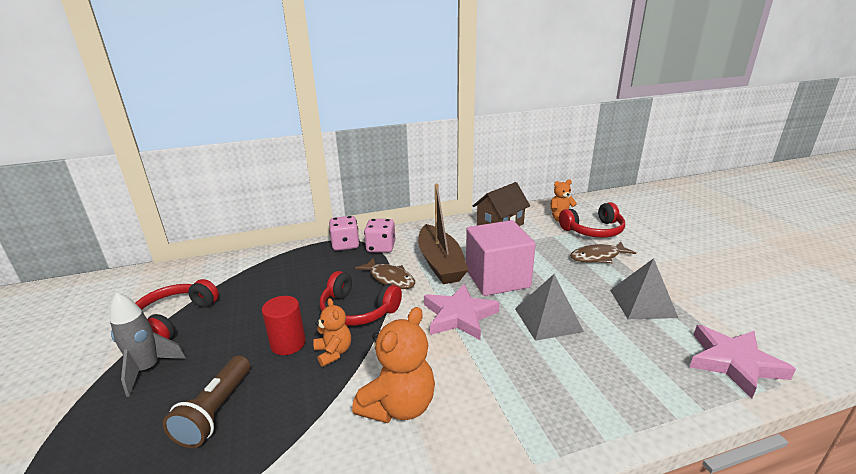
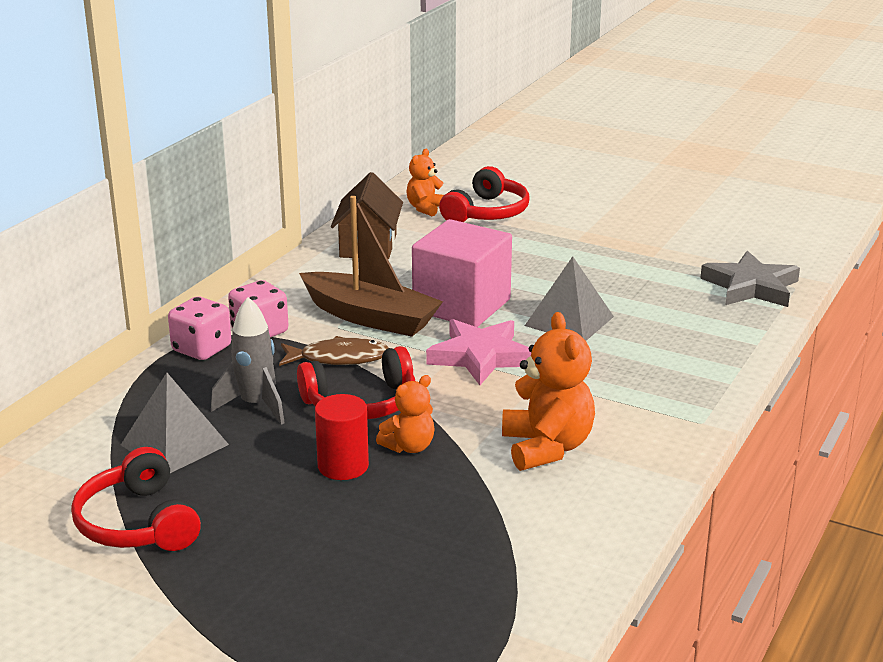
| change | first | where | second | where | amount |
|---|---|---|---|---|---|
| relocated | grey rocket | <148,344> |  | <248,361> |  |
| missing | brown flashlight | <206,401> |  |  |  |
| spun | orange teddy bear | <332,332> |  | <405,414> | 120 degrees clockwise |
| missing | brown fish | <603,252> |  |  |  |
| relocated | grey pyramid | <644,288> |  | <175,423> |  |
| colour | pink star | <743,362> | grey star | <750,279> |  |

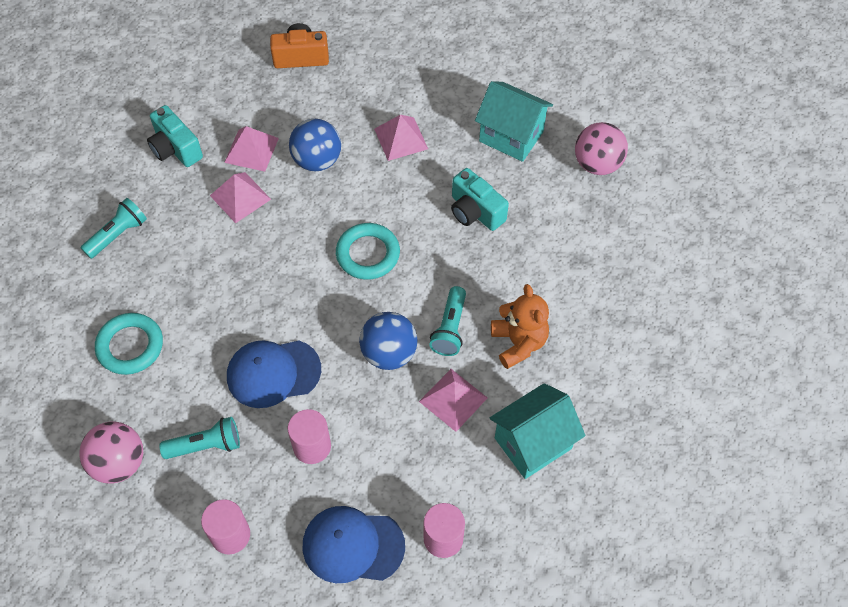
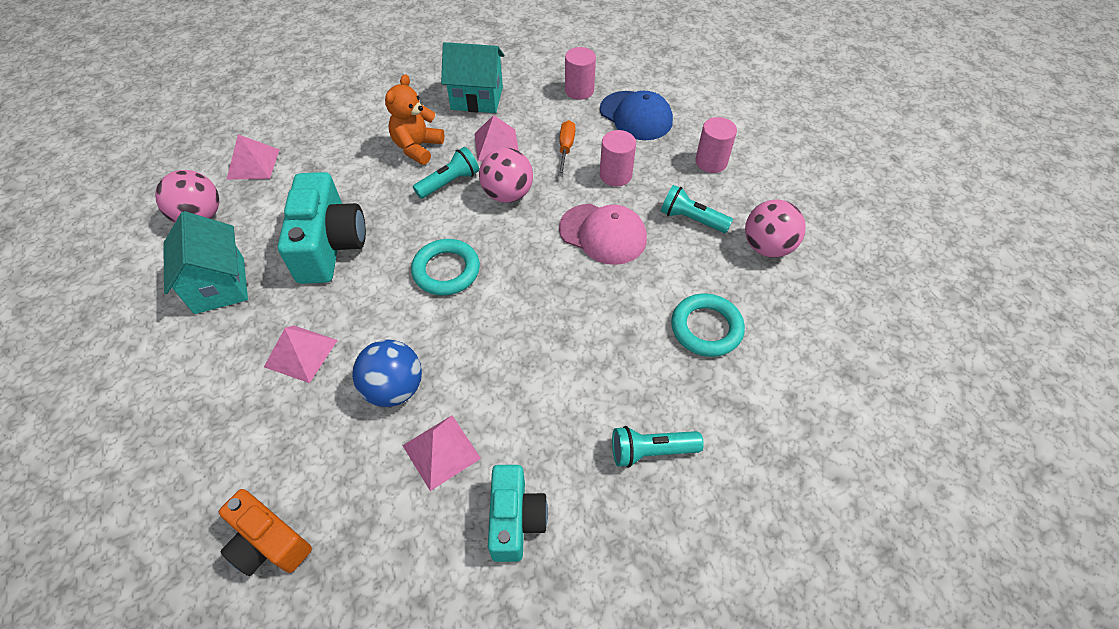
| change | first | where | second | where | amount |
|---|---|---|---|---|---|
| relocated | pink pyramid | <240,197> |  | <253,157> |  |
| colour | blue cap | <274,374> | pink cap | <603,234> |  |
| colour | blue ball | <388,341> | pink ball | <506,175> |  |
| size | turquoise camera | <480,199> |  | <322,228> | x1.56 |
| appeared |  |  | orange screwdriver | <566,148> |  |

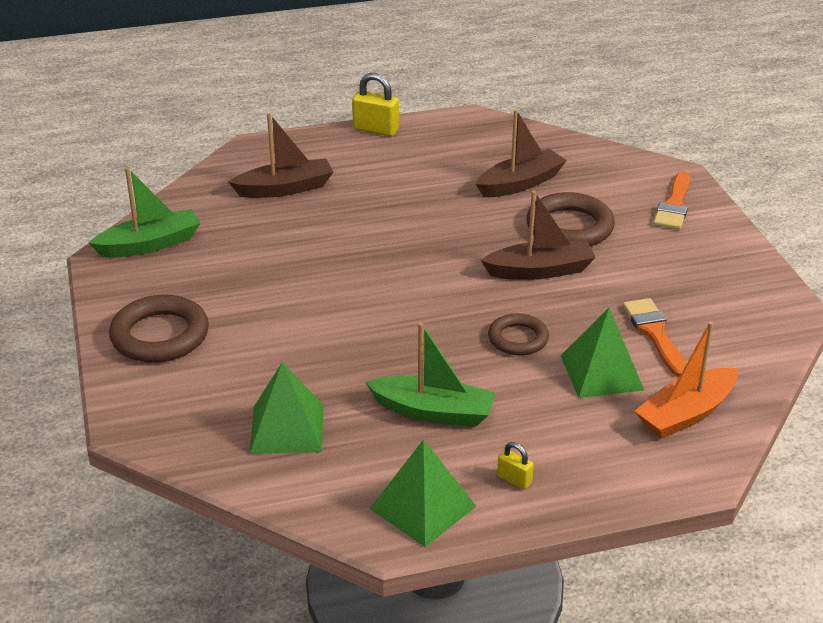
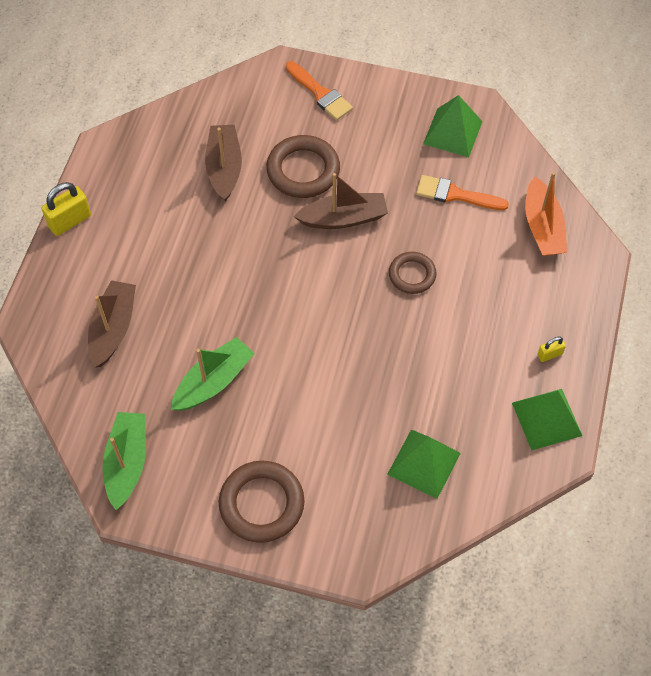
| change | first | where | second | where | amount |
|---|---|---|---|---|---|
| relocated | green boat | <430,374> |  | <213,374> |  |
| spun | brown boat | <538,235> |  | <340,201> | 60 degrees clockwise |
| relocated | green pyramid | <602,353> |  | <453,126> |  |

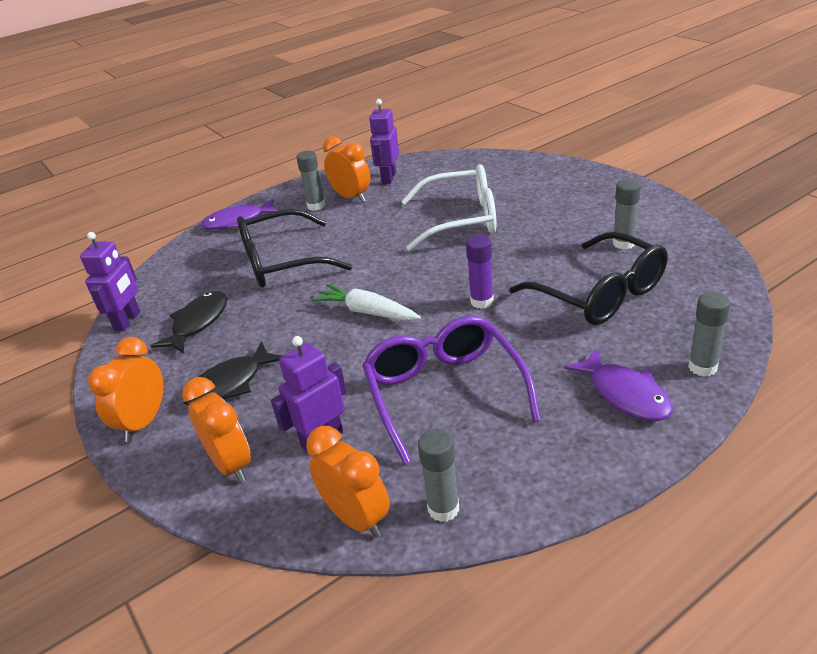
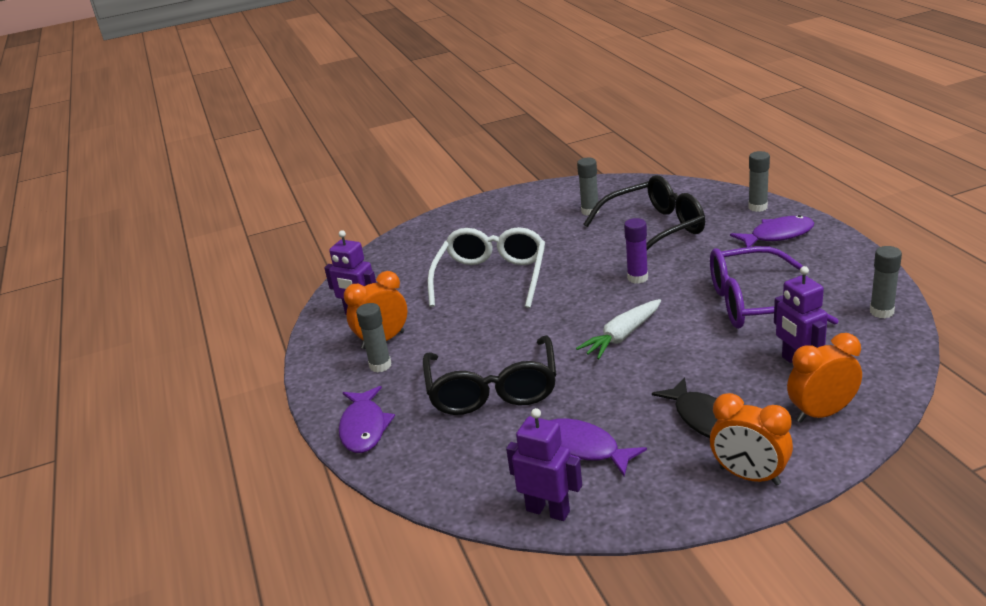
| change | first | where | second | where | amount |
|---|---|---|---|---|---|
| colour | black fish | <189,322> | purple fish | <598,447> |  |
| missing | orange clock | <348,482> |  |  |  |

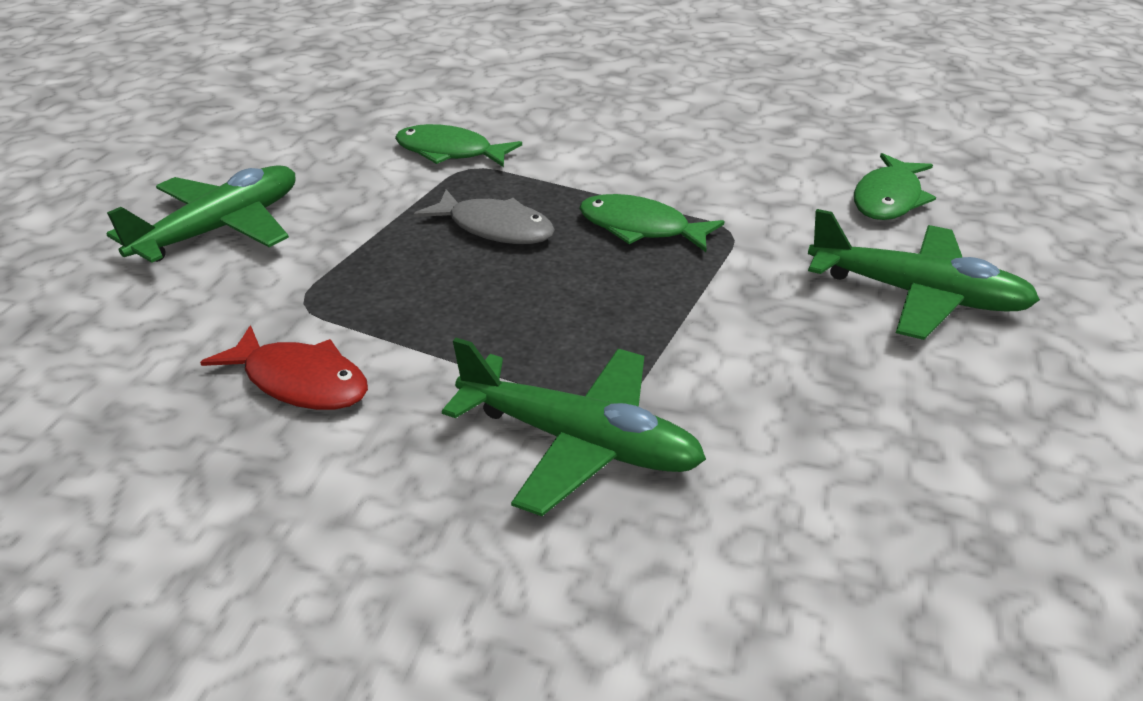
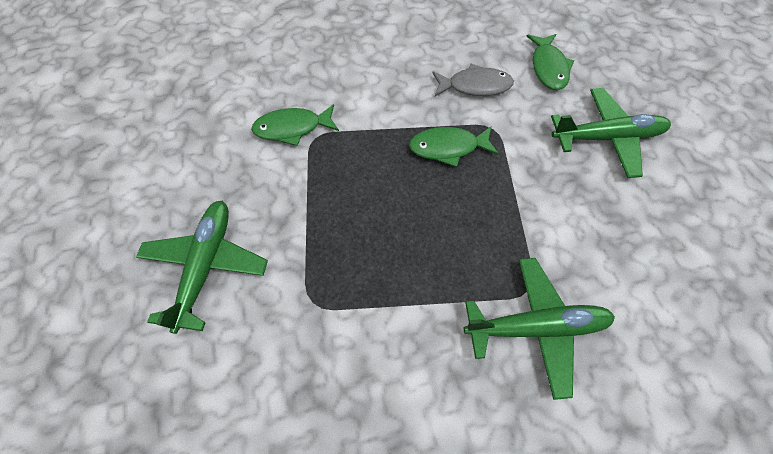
| change | first | where | second | where | amount |
|---|---|---|---|---|---|
| missing | red fish | <284,367> |  |  |  |
| relocated | grey fish | <484,216> |  | <473,80> |  |

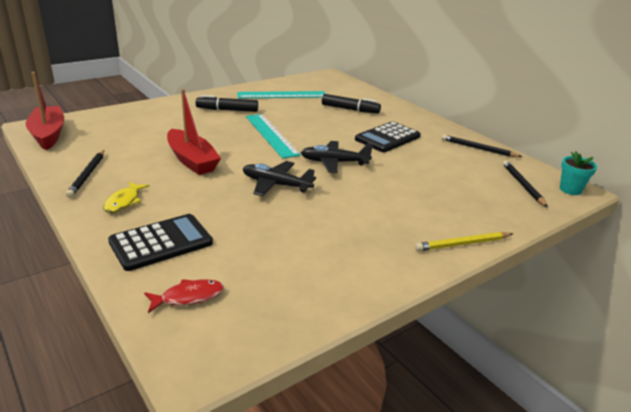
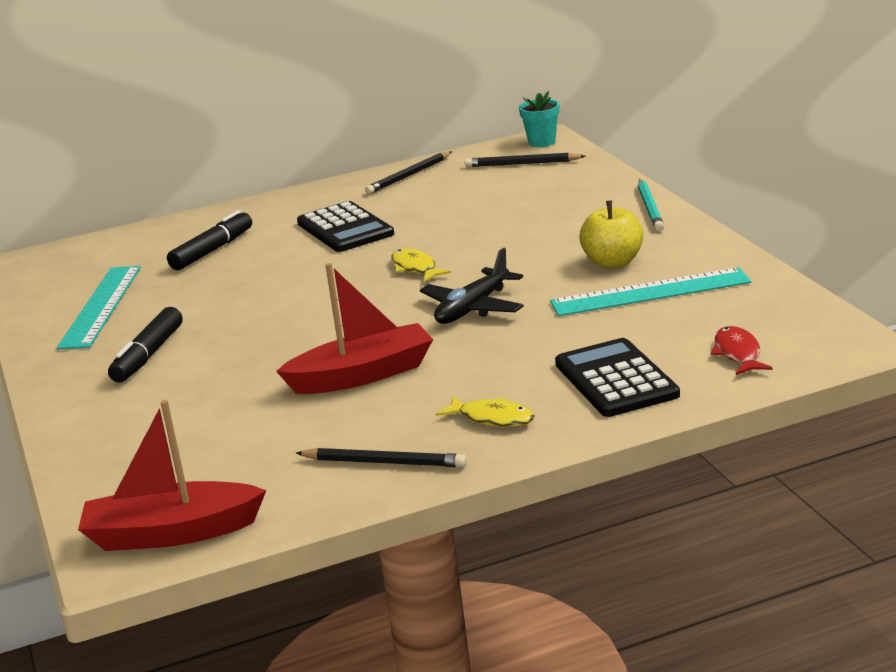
| change | first | where | second | where | amount |
|---|---|---|---|---|---|
| relocated | turquoise ruler | <273,136> |  | <650,291> |  |
| exchanged | black plane | <337,157> | yellow fish | <421,265> |  |
| colour | yellow pencil | <464,241> | turquoise pencil | <651,205> |  |
| appeared |  |  | yellow apple | <611,234> |  |

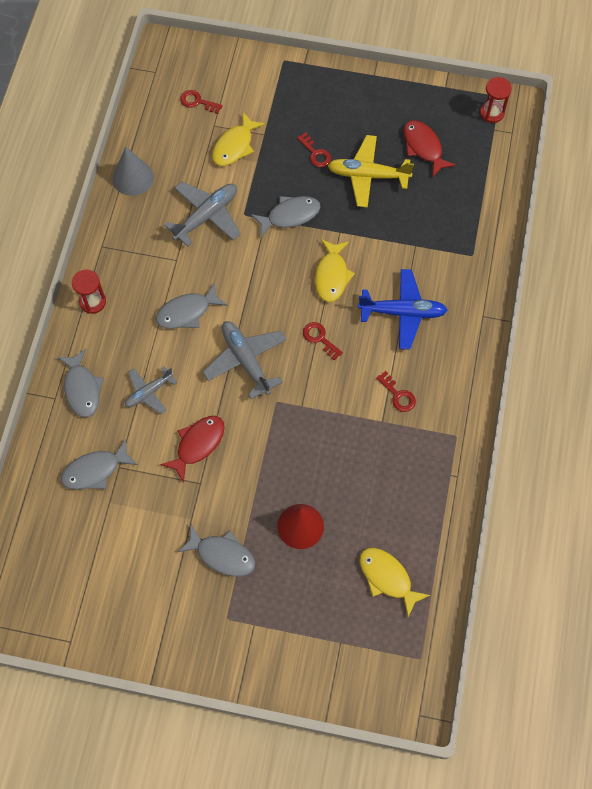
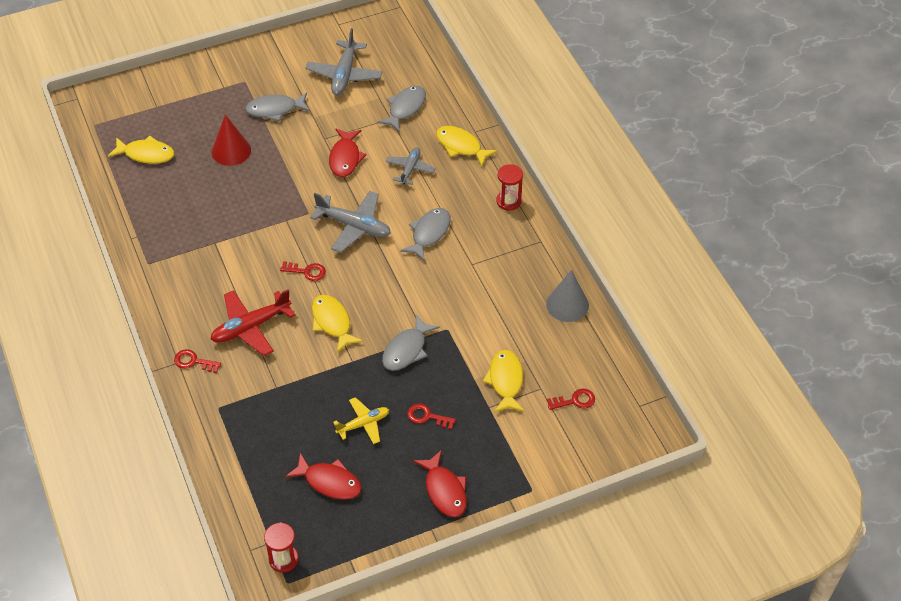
| change | first | where | second | where | amount |
|---|---|---|---|---|---|
| colour | grey fish | <80,383> | yellow fish | <467,146> |  |
| relocated | grey plane | <202,214> |  | <344,62> |  |
| size | yellow plane | <370,171> |  | <361,420> | x0.63 |
| colour | blue plane | <402,309> | red plane | <252,323> |  |
| relocated | red key | <396,391> |  | <197,361> |  |
| appeared |  |  | red fish | <440,483> |  |

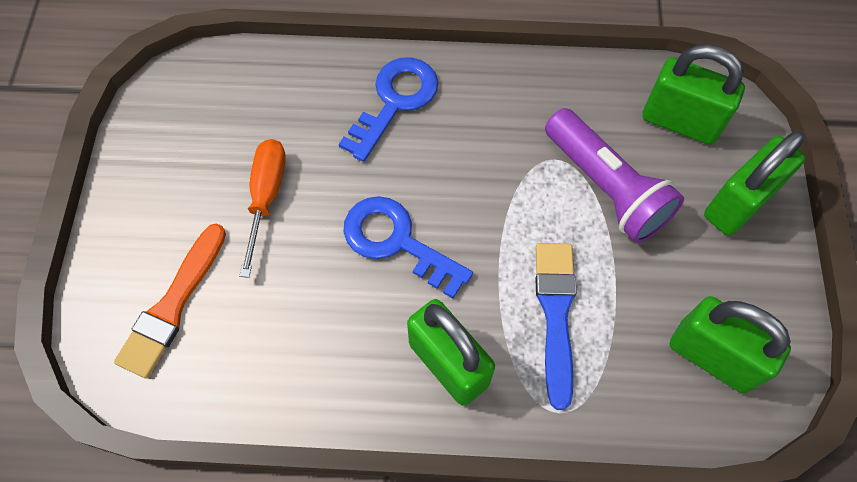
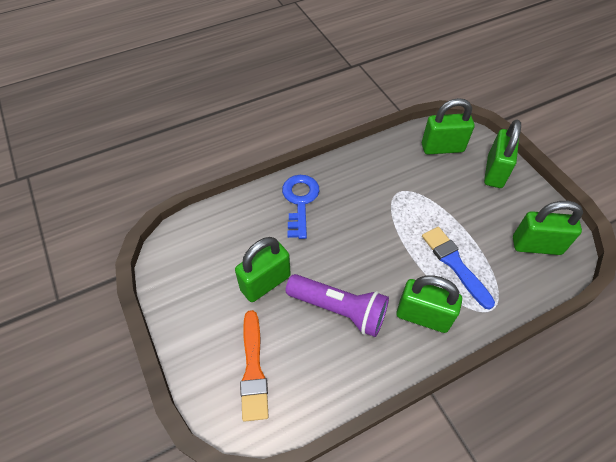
| change | first | where | second | where | amount |
|---|---|---|---|---|---|
| exchanged | orange screwdriver | <262,208> | green padlock | <263,269> |  |
| missing | blue key | <408,247> |  |  |  |
| relocated | purple flashlight | <614,175> |  | <337,305> |  |

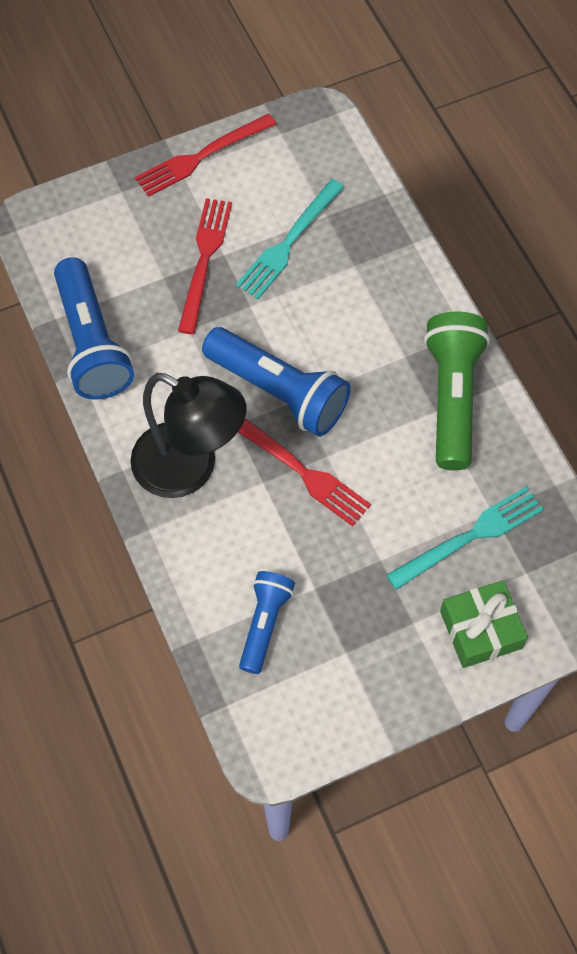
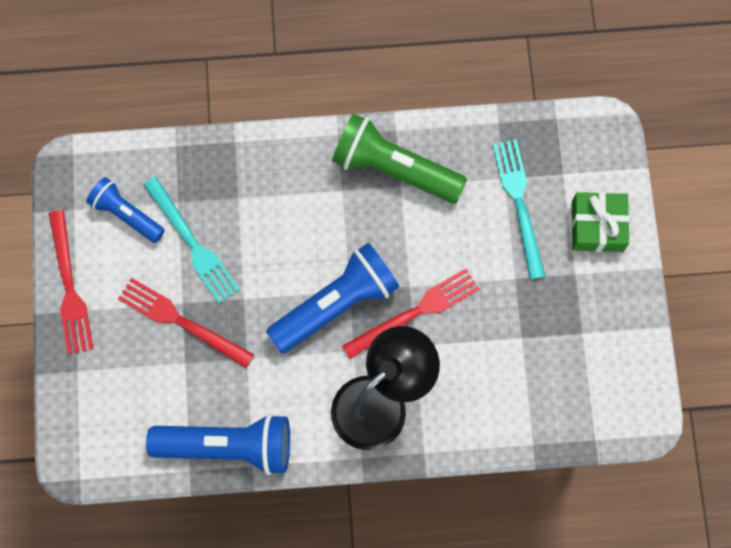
| change | first | where | second | where | amount |
|---|---|---|---|---|---|
| relocated | blue flashlight | <267,622> |  | <125,210> |  |

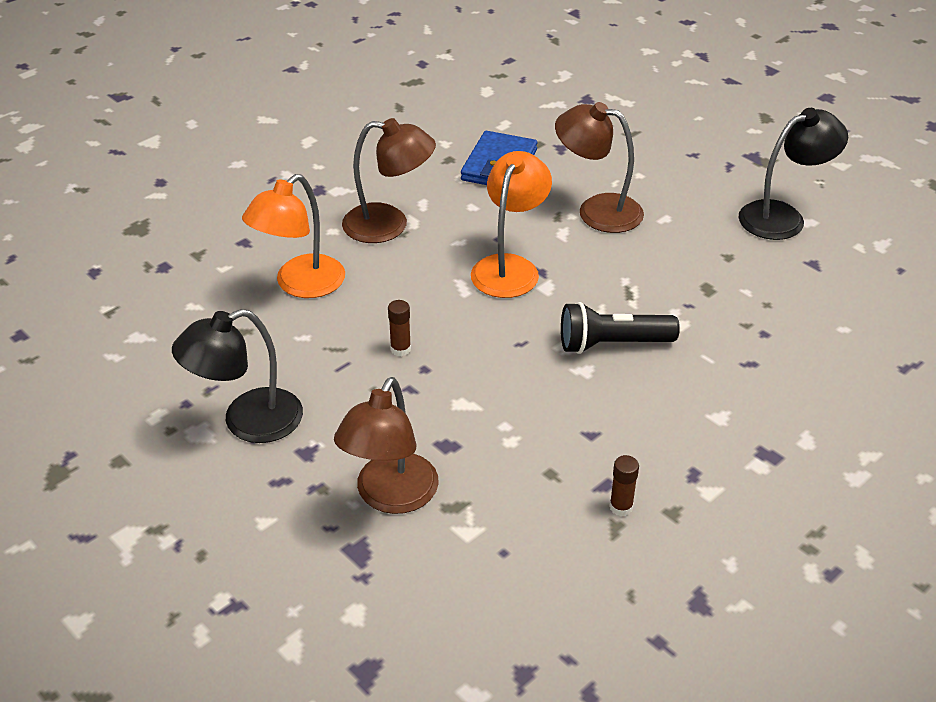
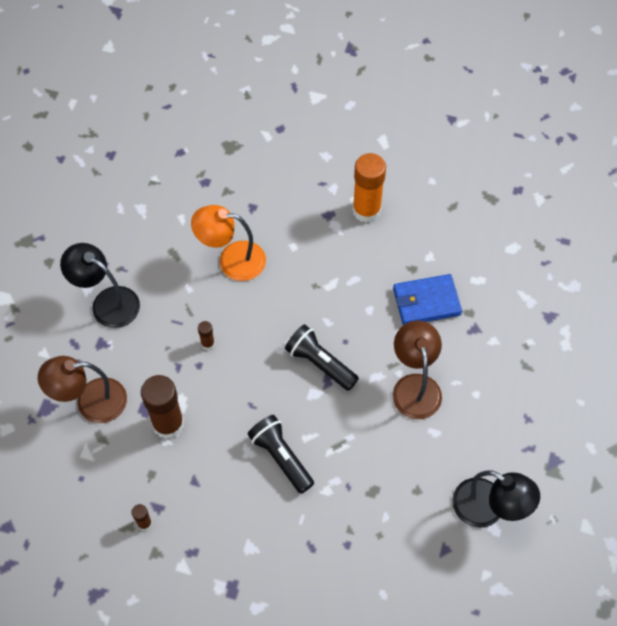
| change | first | where | second | where | amount |
|---|---|---|---|---|---|
| missing | brown lamp | <389,180> |  |  |  |
| exchanged | orange lamp | <511,224> | black flashlight | <322,357> |  |
| appeared |  |  | brown glue stick | <162,407> |  |
| appeared |  |  | orange glue stick | <369,188> |  |

